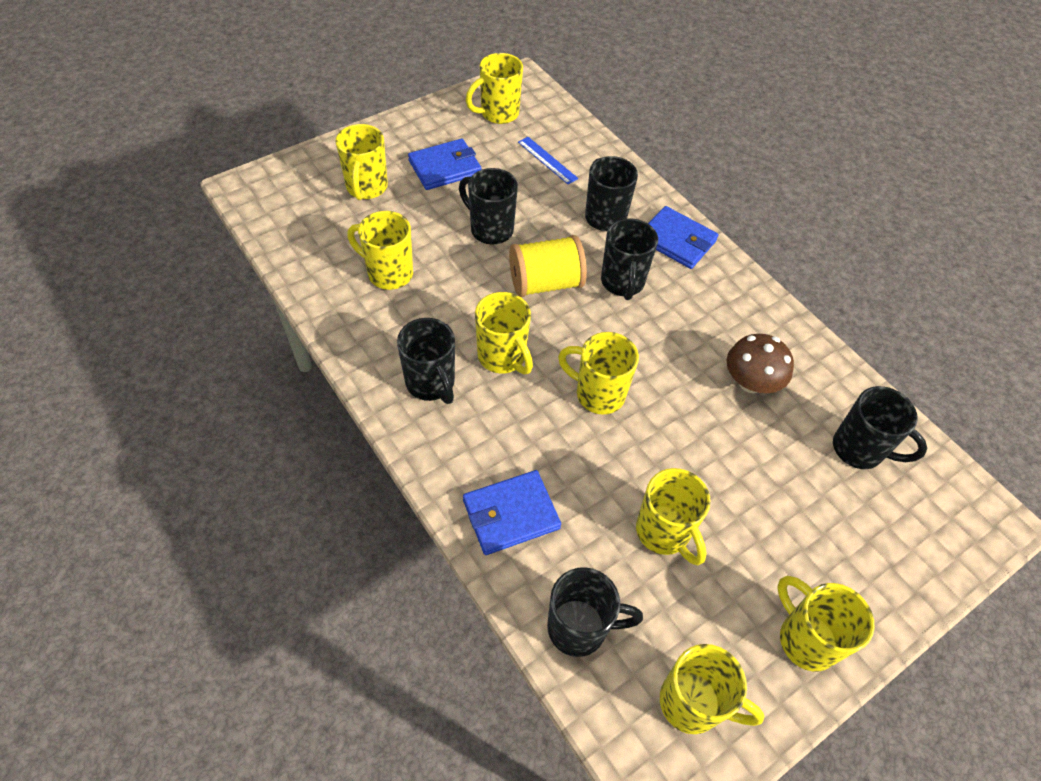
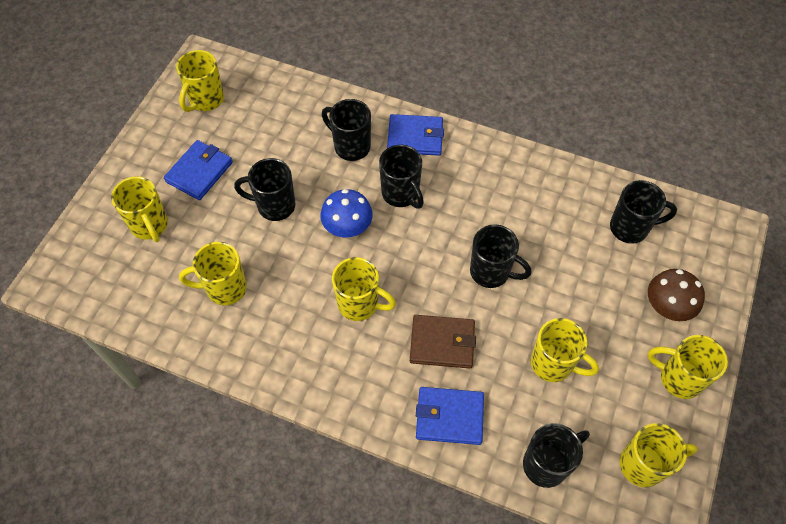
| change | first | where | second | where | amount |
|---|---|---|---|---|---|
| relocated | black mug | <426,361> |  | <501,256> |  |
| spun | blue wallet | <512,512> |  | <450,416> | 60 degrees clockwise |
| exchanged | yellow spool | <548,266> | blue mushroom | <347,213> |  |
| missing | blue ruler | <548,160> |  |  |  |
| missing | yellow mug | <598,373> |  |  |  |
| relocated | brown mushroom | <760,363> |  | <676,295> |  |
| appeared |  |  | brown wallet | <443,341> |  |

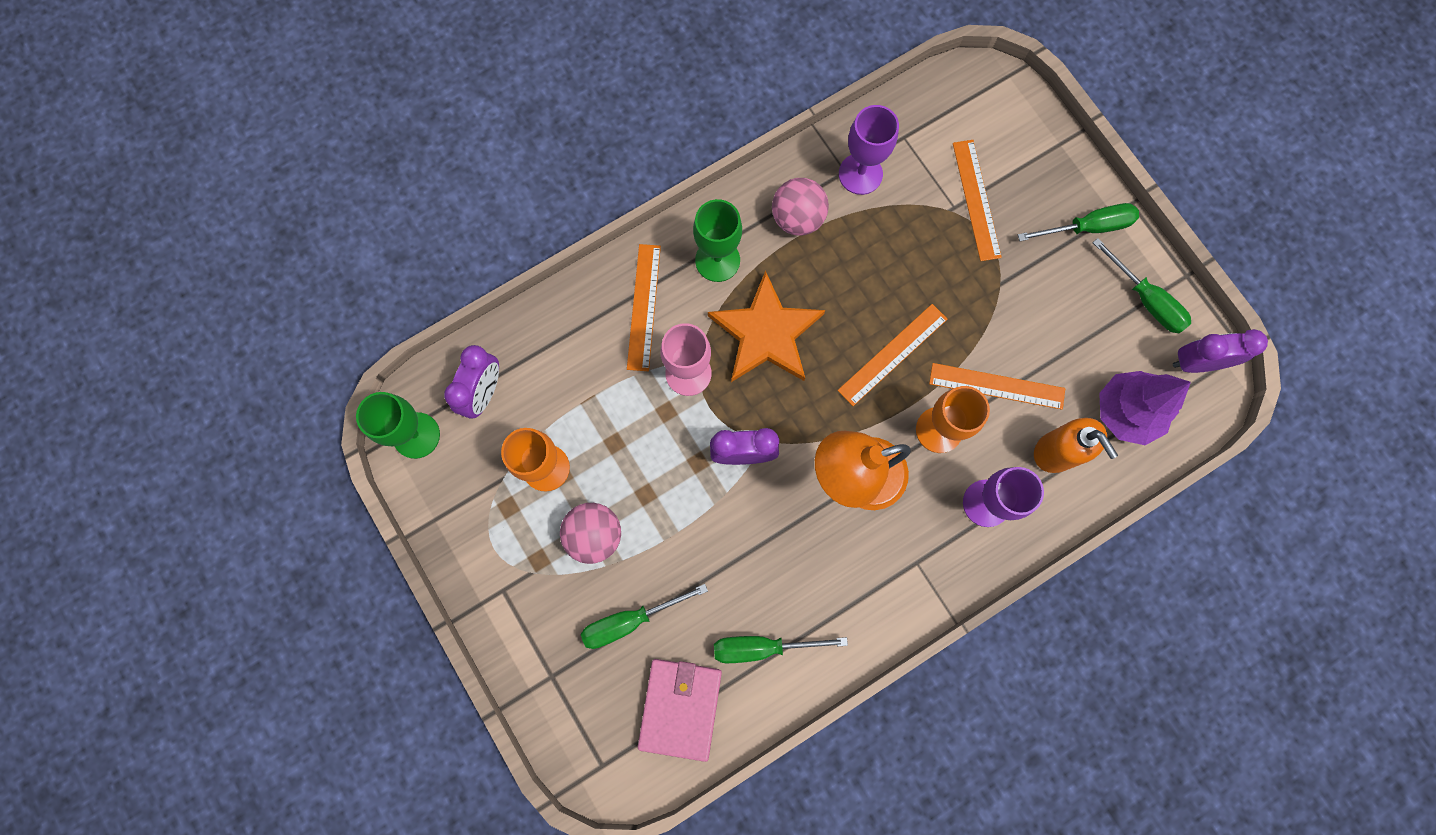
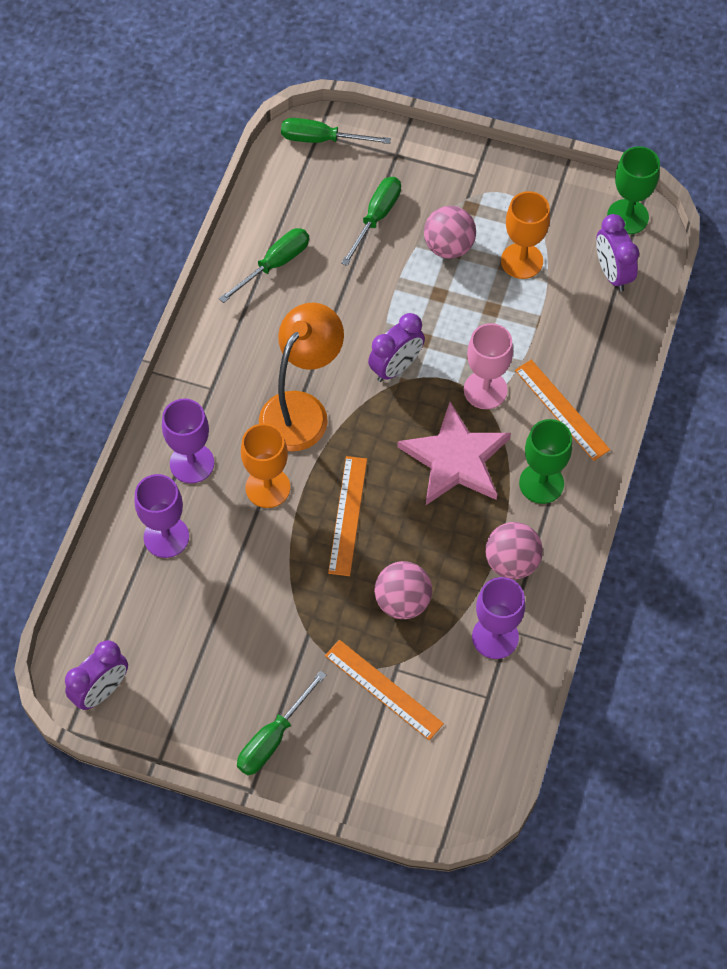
| change | first | where | second | where | amount |
|---|---|---|---|---|---|
| missing | pink wallet | <680,710> |  |  |  |
| colour | orange star | <766,326> | pink star | <454,453> |  |
| missing | orange ruler | <997,386> |  |  |  |
| exchanged | orange soap dispenser | <1076,445> | purple goblet | <161,516> |  |
| relocated | green screwdriver | <1142,285> |  | <336,131> |  |
| missing | purple tree | <1145,408> |  |  |  |
| appeared |  |  | pink ball | <403,590> |  |

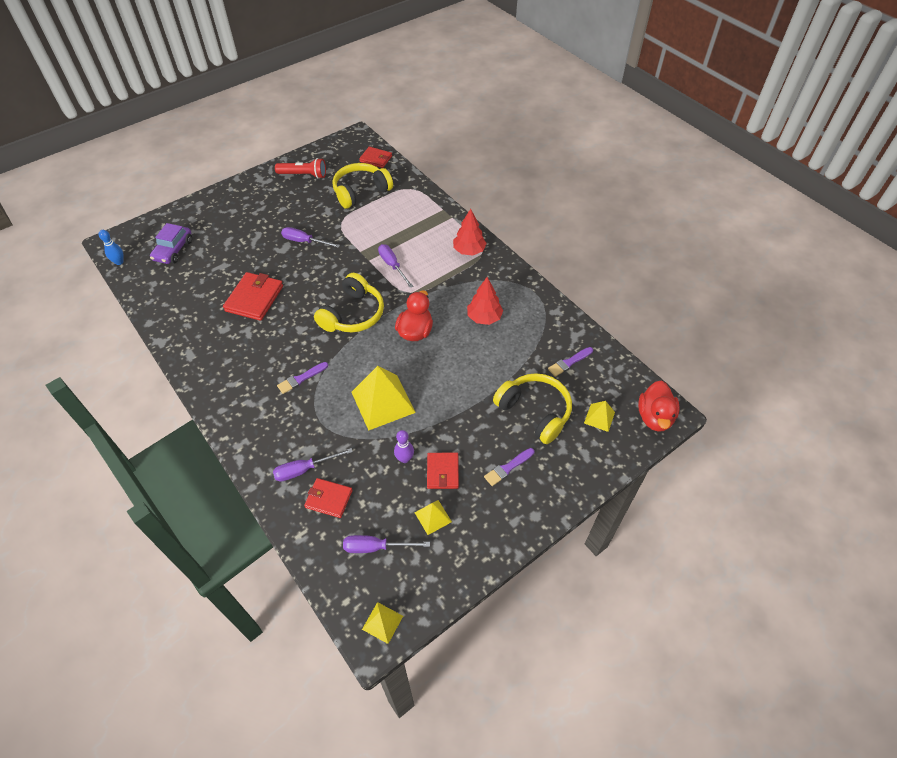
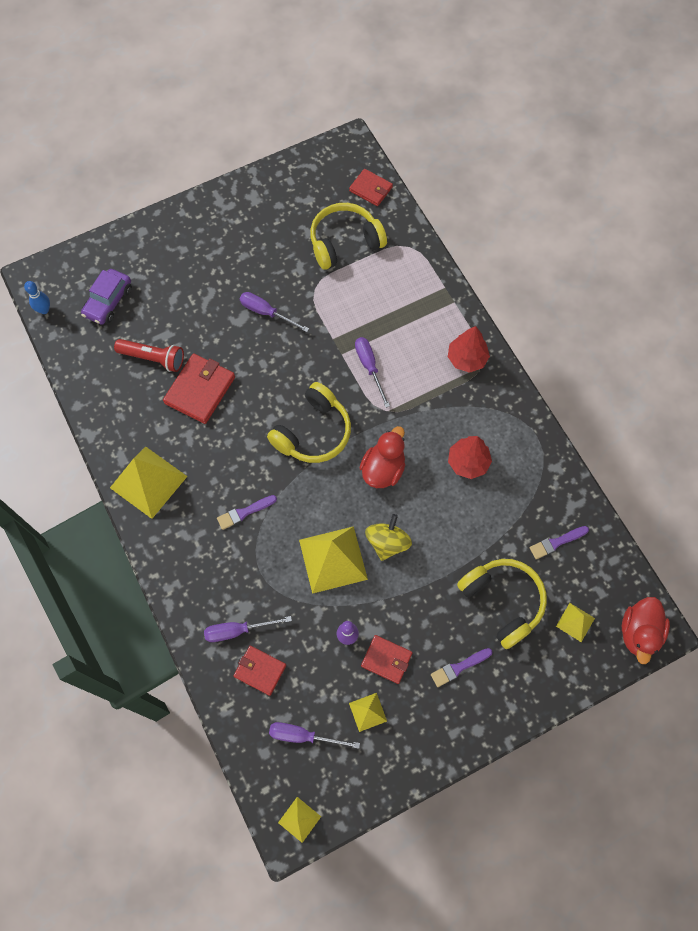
| change | first | where | second | where | amount |
|---|---|---|---|---|---|
| relocated | red flashlight | <300,168> |  | <149,355> |  |
| spun | red wallet | <443,471> |  | <387,659> | 75 degrees counterclockwise |
| appeared |  |  | yellow pyramid | <149,482> |  |
| appeared |  |  | yellow spinning top | <388,537> |  |

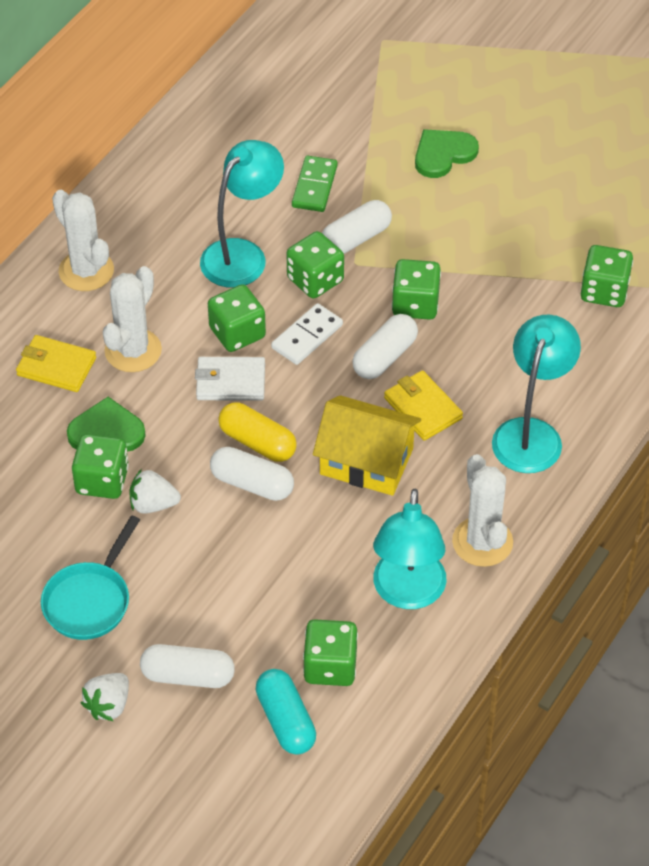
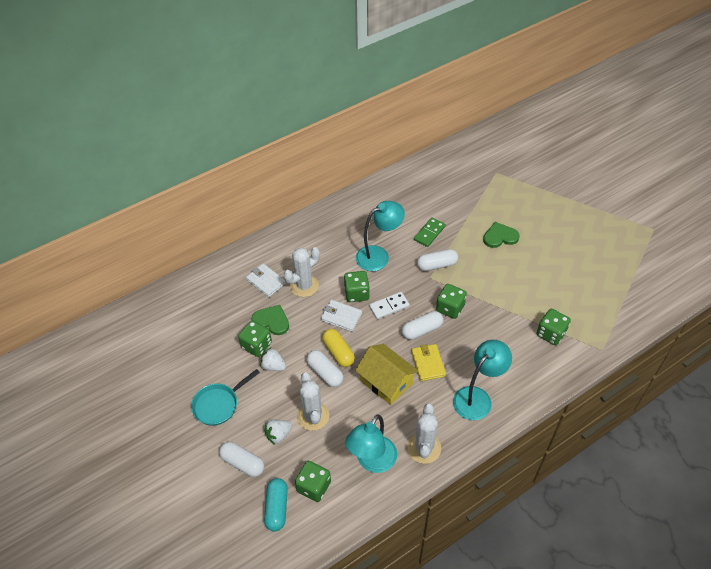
| change | first | where | second | where | amount |
|---|---|---|---|---|---|
| colour | yellow wallet | <56,363> | white wallet | <266,280> |  |
| relocated | white cactus | <83,240> |  | <313,401> |  |
| relocated | white strawberry | <105,697> |  | <278,432> |  |
| missing | green dice | <315,264> |  |  |  |

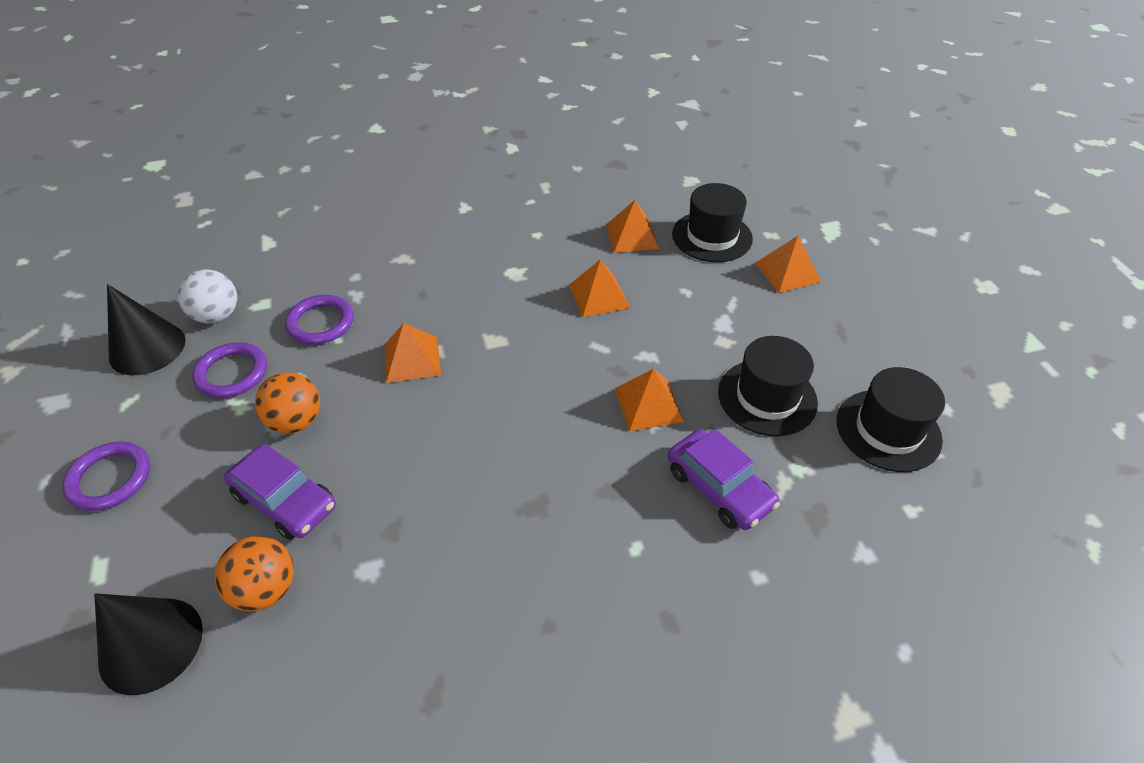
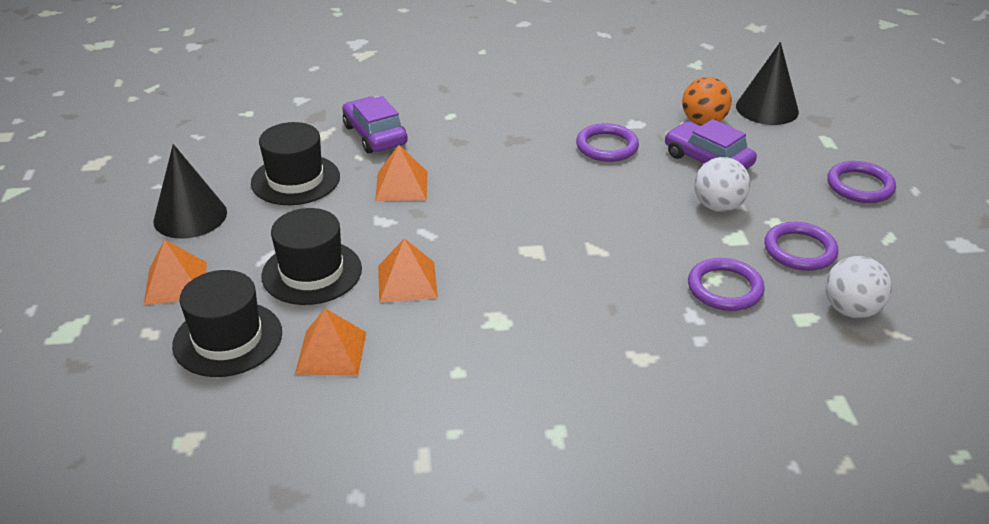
| change | first | where | second | where | amount |
|---|---|---|---|---|---|
| relocated | black cone | <146,329> |  | <190,191> |  |
| colour | orange ball | <287,403> | white ball | <722,184> |  |
| missing | orange pyramid | <413,353> |  |  |  |
| relocated | black hat | <891,419> |  | <311,256> |  |
| appeared |  |  | purple ring | <607,142> |  |

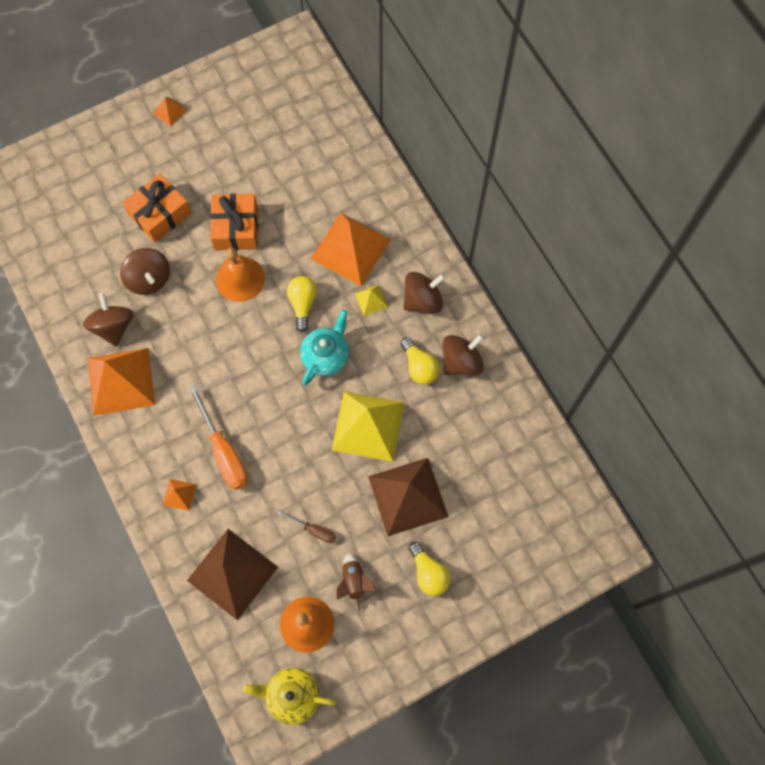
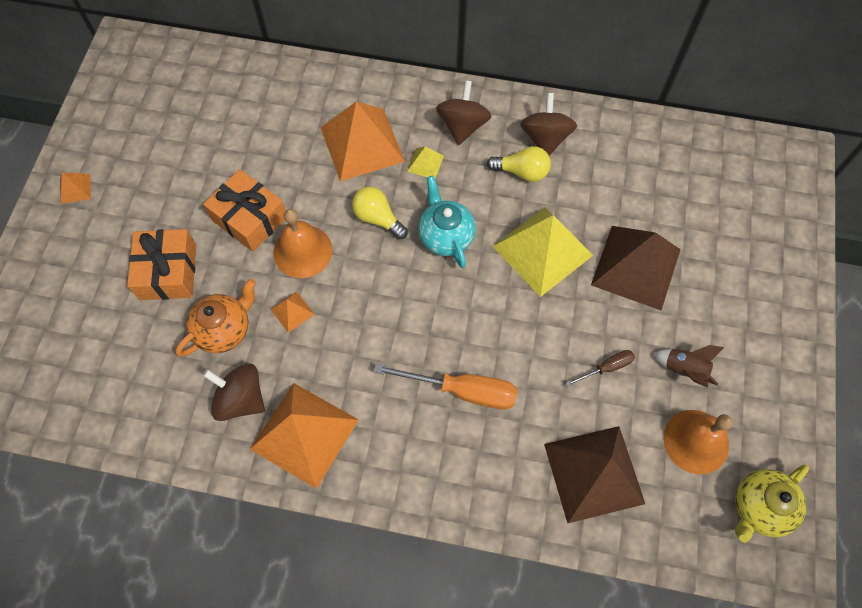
| change | first | where | second | where | amount |
|---|---|---|---|---|---|
| exchanged | brown spinning top | <145,271> | orange teapot | <216,317> |  |
| relocated | orange pyramid | <179,495> |  | <292,312> |  |
| missing | yellow light bulb | <430,569> |  |  |  |

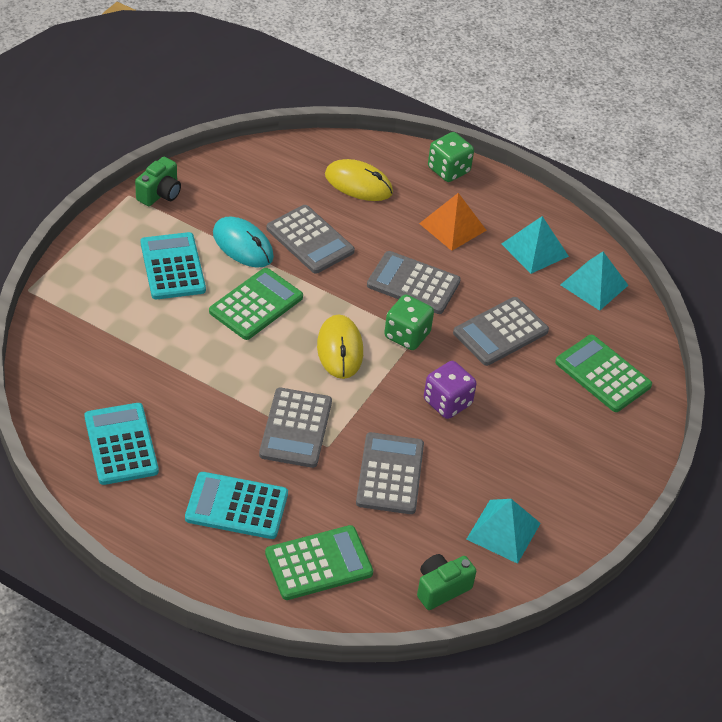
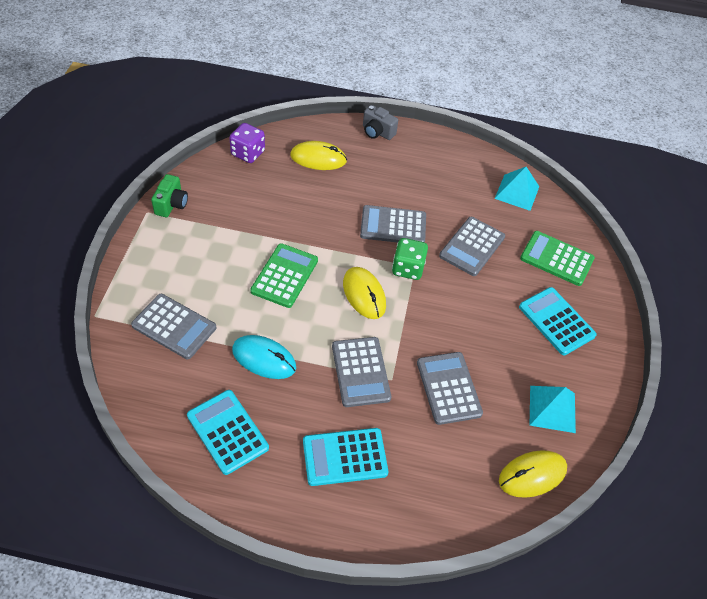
| change | first | where | second | where | amount |
|---|---|---|---|---|---|
| relocated | turquoise calculator | <173,265> |  | <558,321> |  |
| relocated | turquoise mouse | <243,242> |  | <264,357> |  |
| missing | green calculator | <319,562> |  |  |  |
| relocated | grey calculator | <311,239> |  | <173,326> |  |
| exchanged | green camera | <446,582> | yellow mouse | <533,474> |  |
| missing | orange pyramid | <453,222> |  |  |  |
| relocated | purple dice | <450,390> |  | <247,143> |  |
| exchanged | green dice | <451,157> | grey camera | <380,122> |  |
| missing | turquoise pyramid | <535,245> |  |  |  |

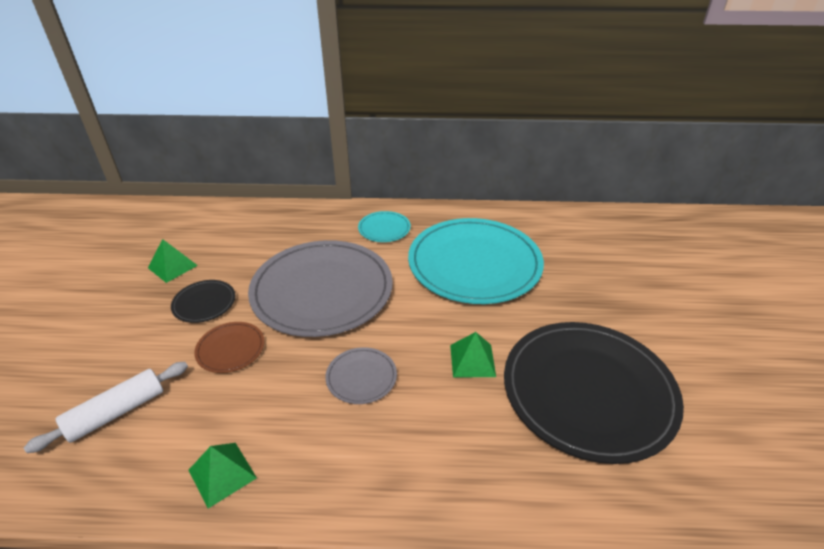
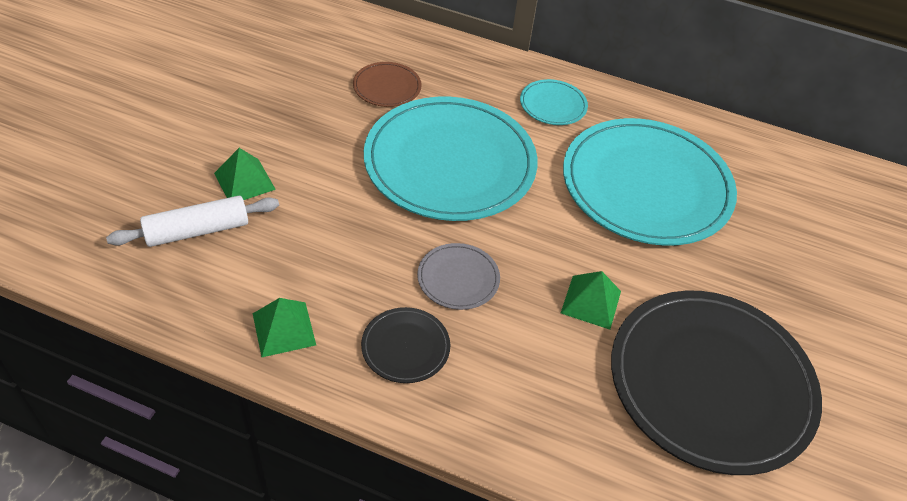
| change | first | where | second | where | amount |
|---|---|---|---|---|---|
| relocated | green pyramid | <173,261> |  | <245,174> |  |
| relocated | black plate | <203,301> |  | <405,345> |  |
| relocated | brown plate | <229,347> |  | <387,84> |  |
| colour | grey plate | <320,288> | turquoise plate | <451,159> |  |

